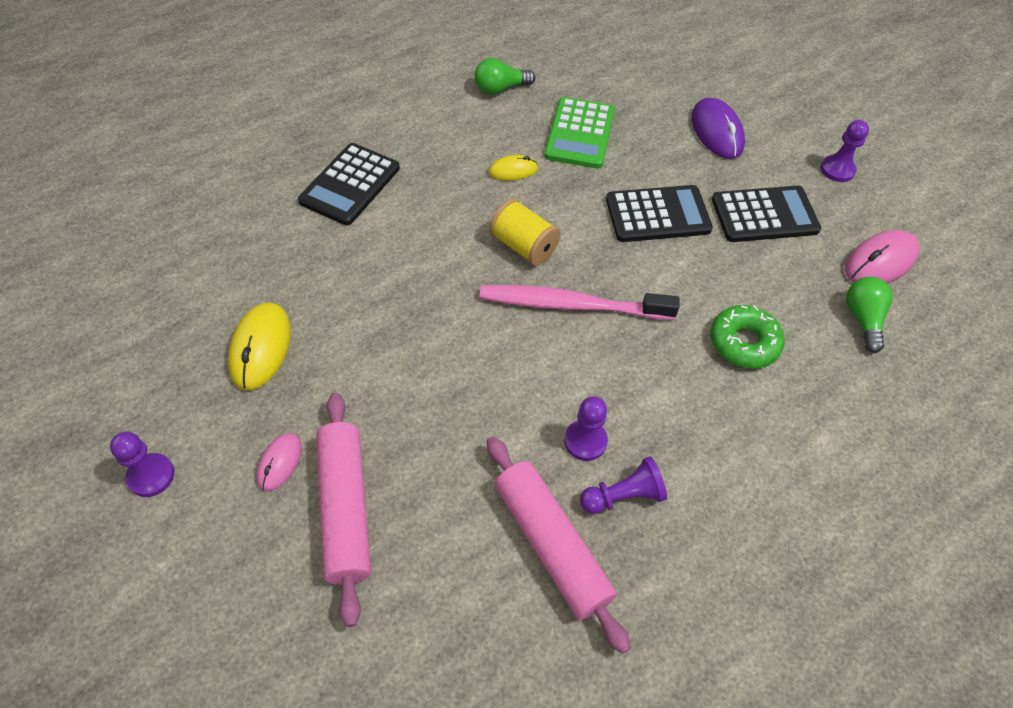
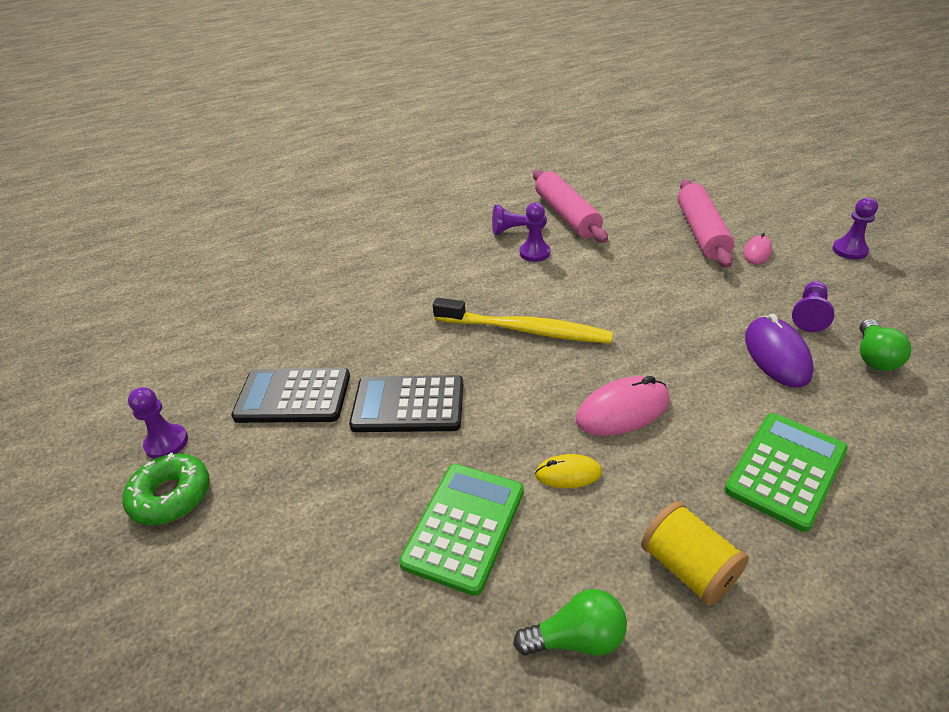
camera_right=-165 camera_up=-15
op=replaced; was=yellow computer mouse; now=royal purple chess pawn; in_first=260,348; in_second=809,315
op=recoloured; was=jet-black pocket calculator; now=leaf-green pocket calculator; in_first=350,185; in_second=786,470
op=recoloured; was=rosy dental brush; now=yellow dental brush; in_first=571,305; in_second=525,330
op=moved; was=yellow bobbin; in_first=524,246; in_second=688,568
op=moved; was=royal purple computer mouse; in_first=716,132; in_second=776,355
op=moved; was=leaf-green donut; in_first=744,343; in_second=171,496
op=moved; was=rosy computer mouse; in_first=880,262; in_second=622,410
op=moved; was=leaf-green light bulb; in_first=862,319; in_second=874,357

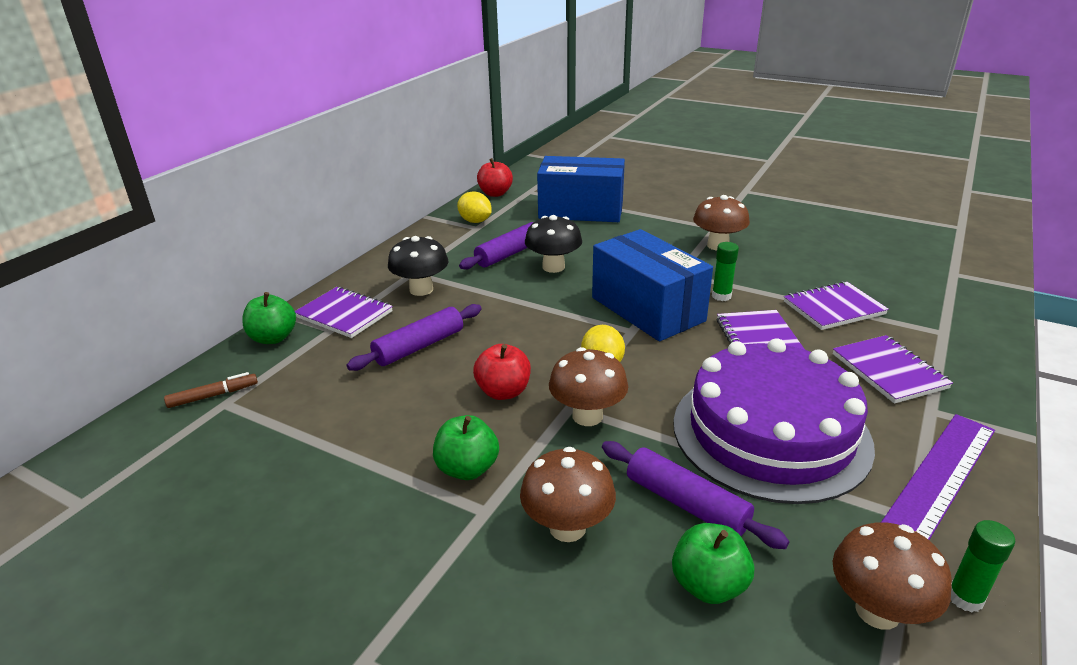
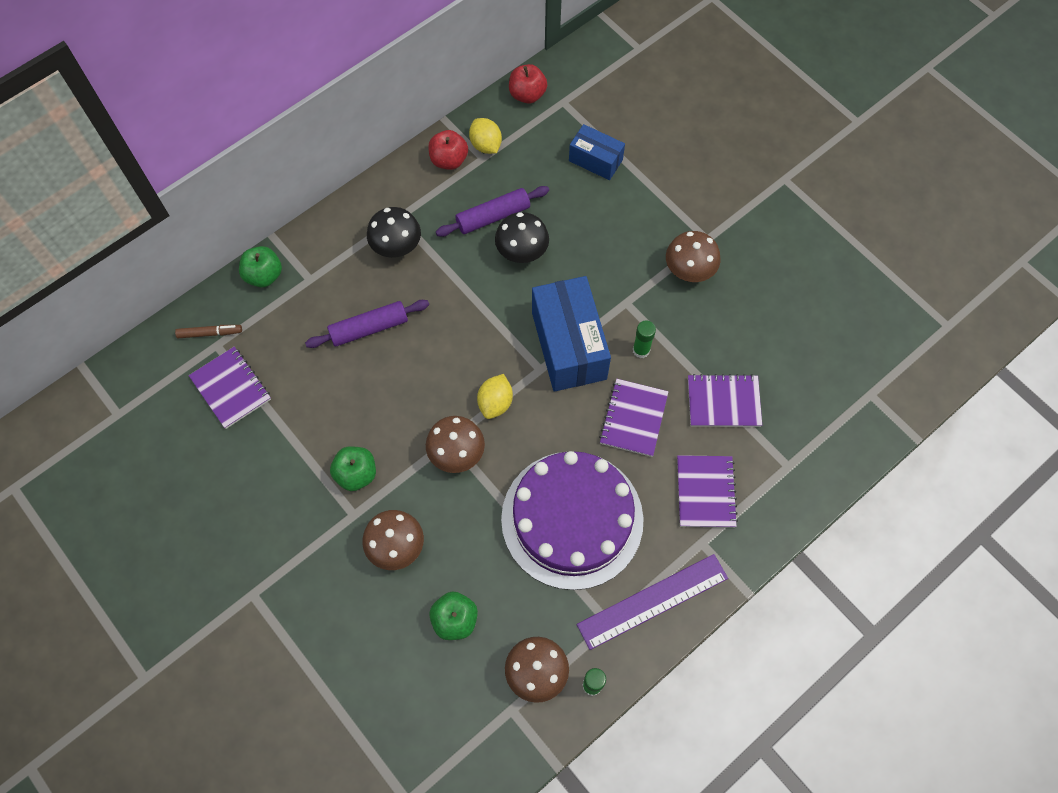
camera_right=20 camera_up=35
op=moved; was=royal purple notepad; in_first=344,314; in_second=231,388
op=moved; was=scarlet toy apple; in_first=503,392; in_second=449,160
op=resized; was=royal blue package; in_first=581,210; in_second=595,160; ratio=0.56
op=removed; was=royal purple rolling pin; in_first=686,504

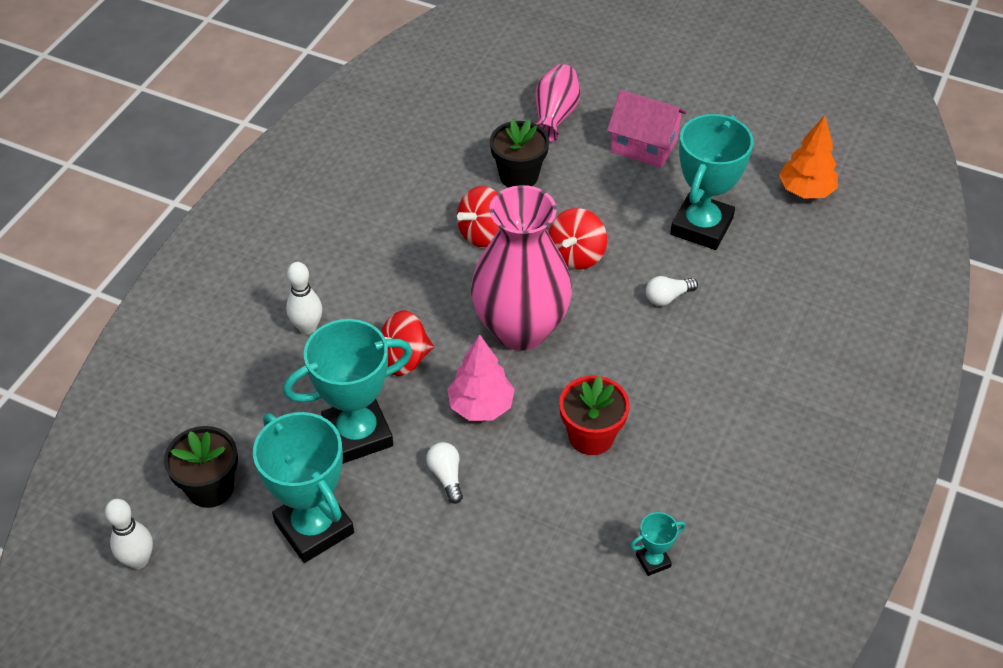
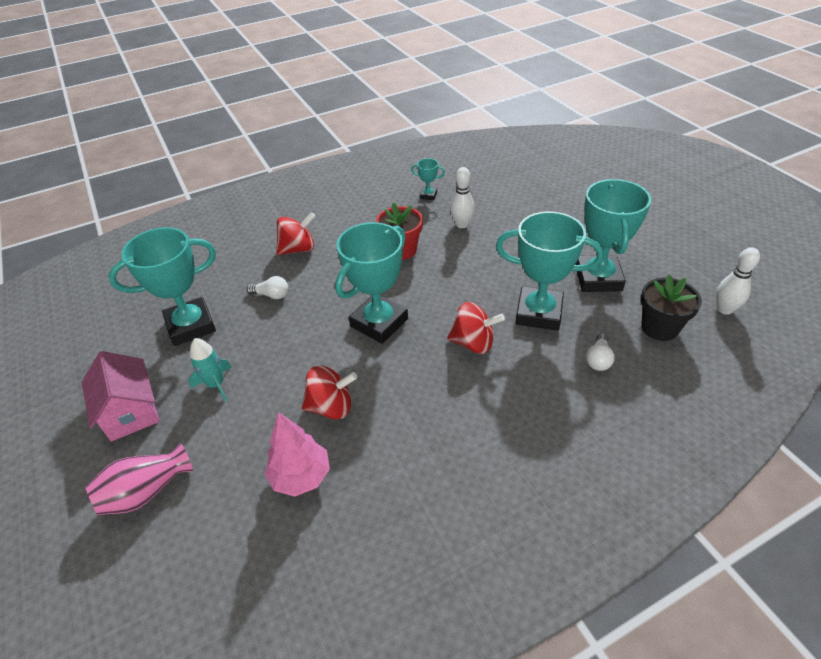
camera_right=-140 camera_up=-5
op=moved; was=pure white bowling pin; in_first=307,327; in_second=462,224
op=moved; was=pure white light bulb; in_first=446,476; in_second=598,359
op=moved; was=rosy tree; in_first=481,406; in_second=301,476
op=replaced; was=rosy flower vase; now=teal trophy; in_first=520,329; in_second=379,322
op=removed; was=jet-black flower pot; in_first=519,176
op=moved; was=scarlet spinning top; in_first=576,255; in_second=298,249
op=removed; was=orange tree; in_first=805,191
op=added; now=teal toy rocket; in_second=216,384

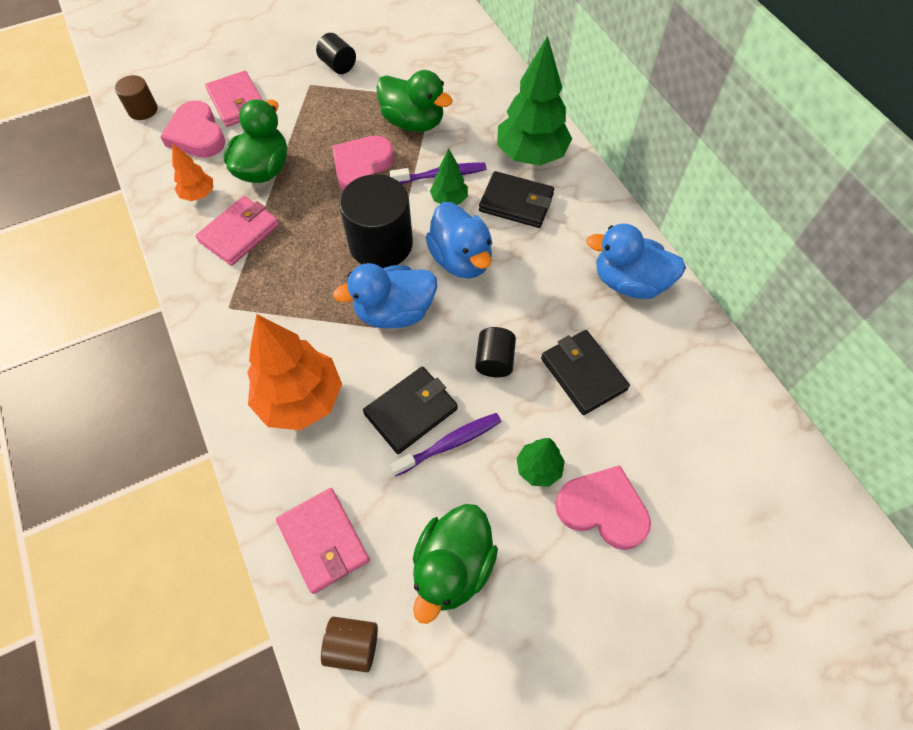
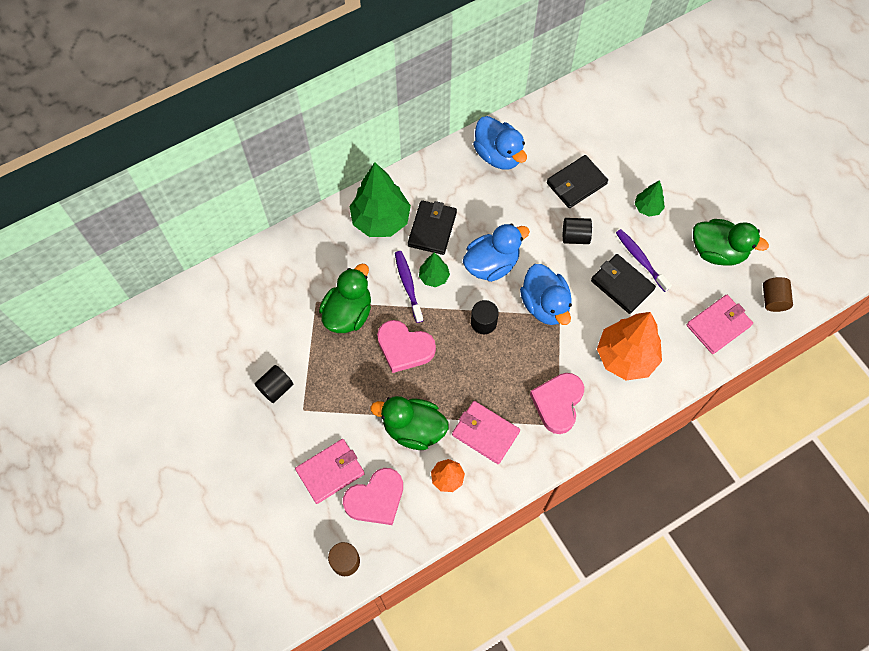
camera_right=-95 camera_up=5
op=resized; was=jet-black cylinder shape; in_first=381,244; in_second=483,322; ratio=0.52
op=moved; was=rosy love heart; in_first=602,509; in_second=558,403
op=turned; was=royal blue toy duck; in_first=629,282; in_second=498,155; clockwise=-45

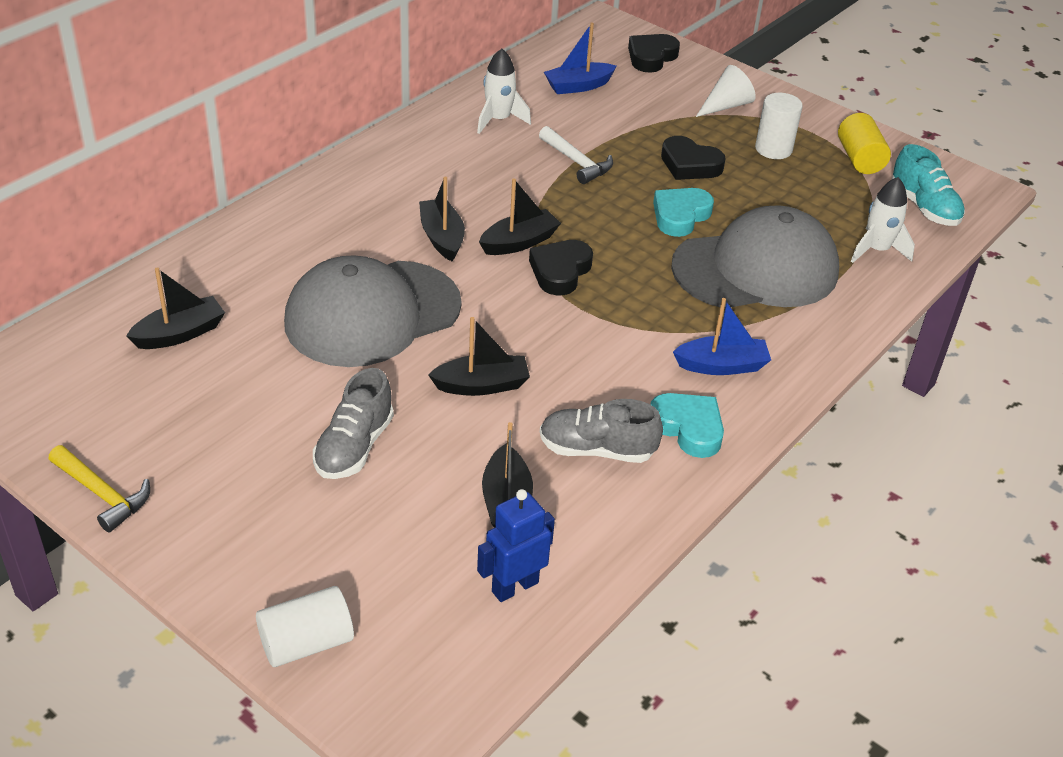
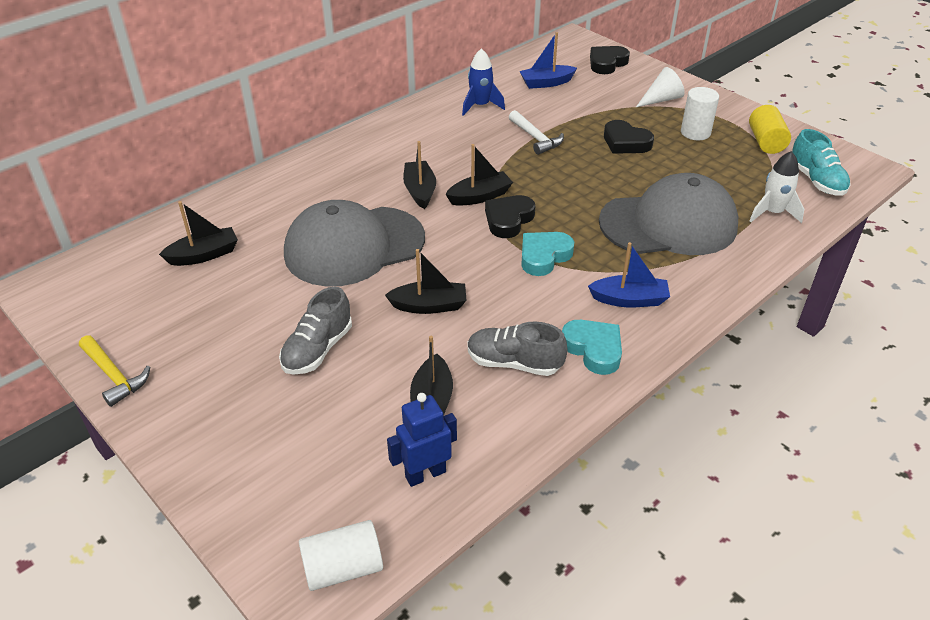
camera_right=10 camera_up=0
op=moved; was=pure white cylinder shape; in_first=306,643; in_second=343,568
op=recoloured; was=pure white toy rocket; now=royal blue toy rocket; in_first=498,120; in_second=480,106
op=moved; was=teal love heart; in_first=680,216; in_second=544,256

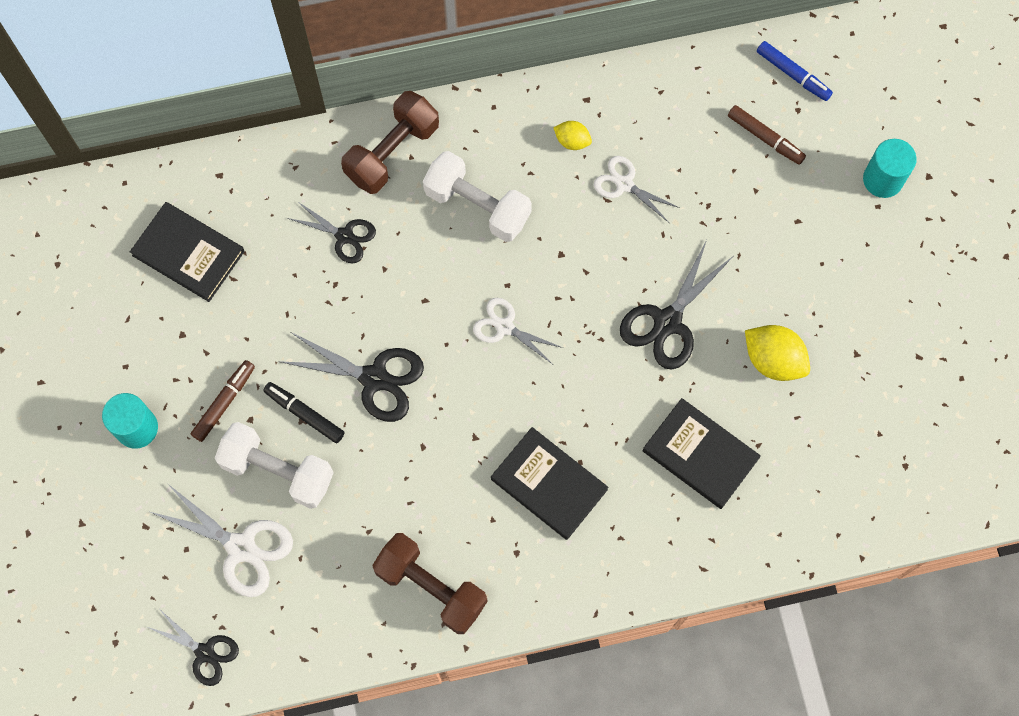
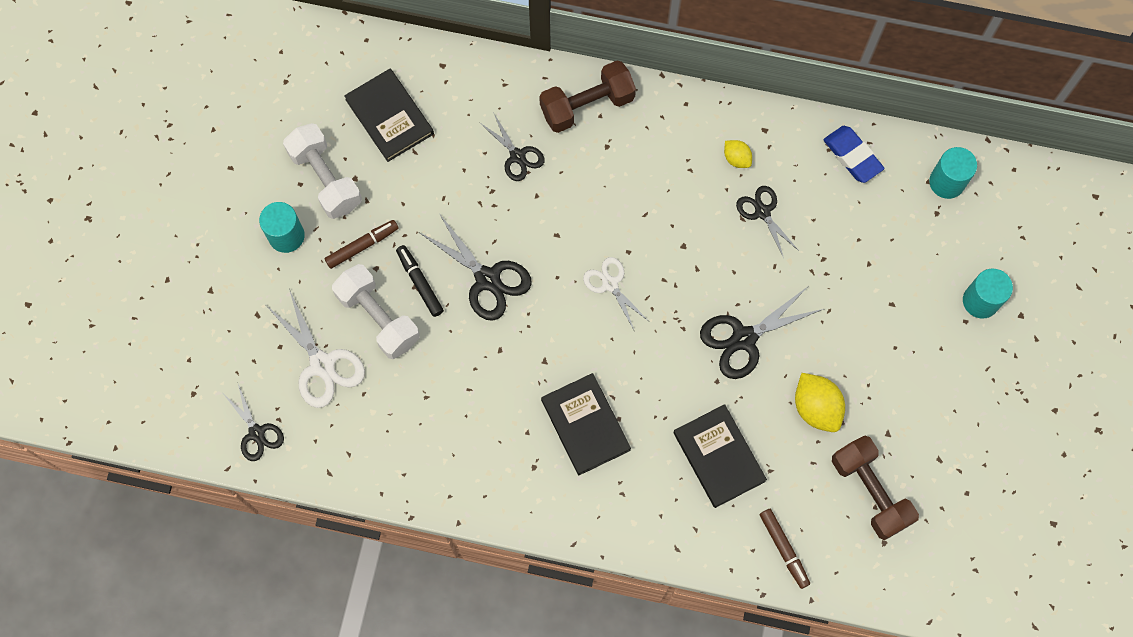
camera_right=25 camera_up=0
op=moved; was=dark brown free weight; in_first=431,587; in_second=870,491
op=moved; was=pure white free weight; in_first=477,206; in_second=325,179
op=recoloured; was=pure white pair of scissors; now=jet-black pair of scissors; in_first=624,184; in_second=762,212
op=moved; was=dark brown felt pen; in_first=765,138; in_second=783,549
op=replaced; was=royal blue felt pen; now=teal cylinder shape; in_first=793,74; in_second=947,182
op=added; now=royal blue eraser; in_second=852,156

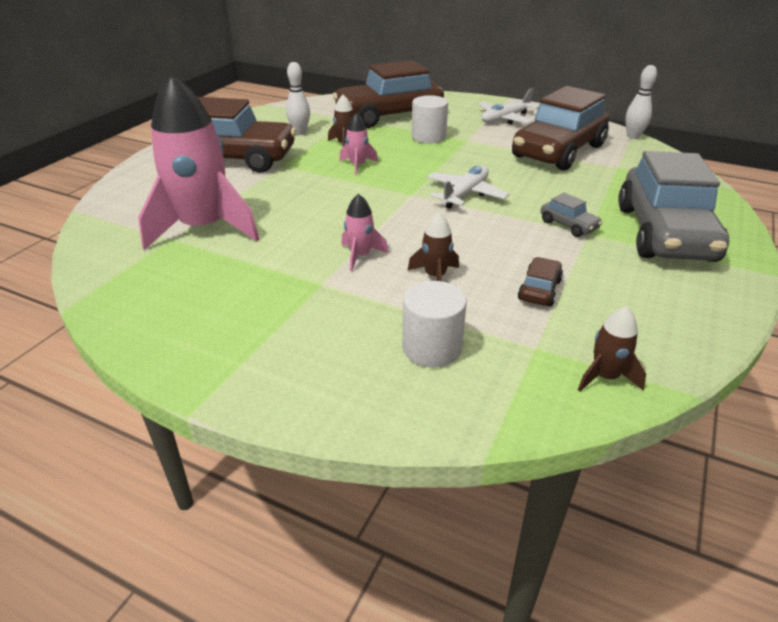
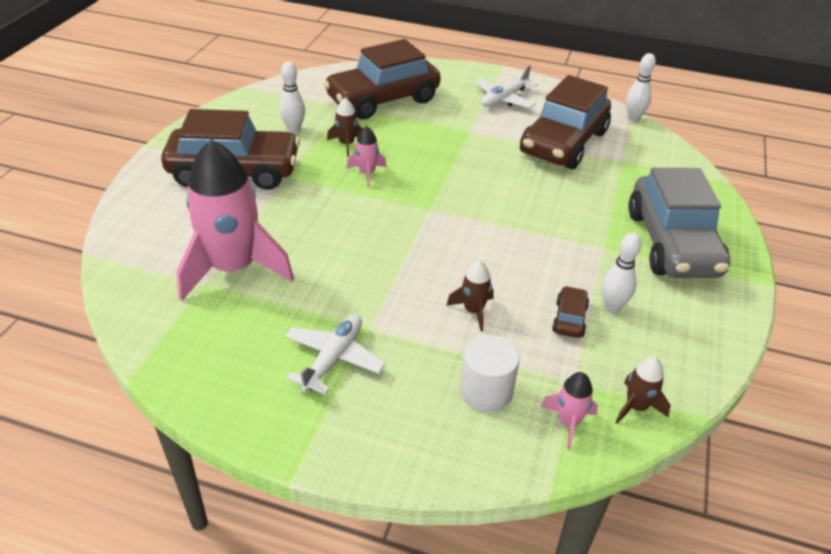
camera_right=-10 camera_up=5
op=moved; was=rosy toy rocket; in_first=360,256; in_second=568,423
op=removed; was=pure white cylinder shape; in_first=428,137
op=moved; was=pure white toy plane; in_first=465,194; in_second=333,359
op=removed; was=gray automobile; in_first=568,225
op=added; now=pure white bowling pin; in_second=612,307

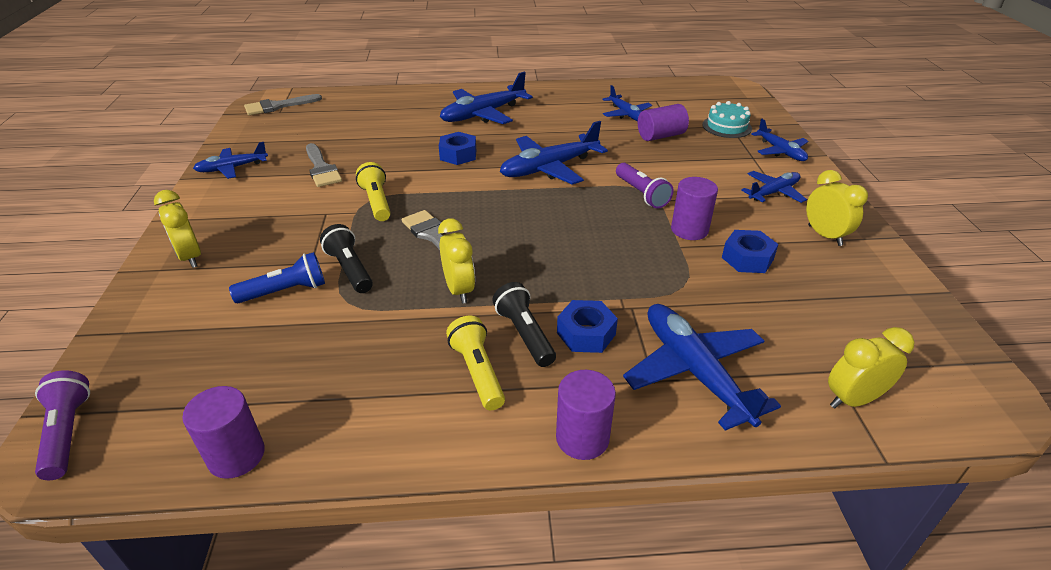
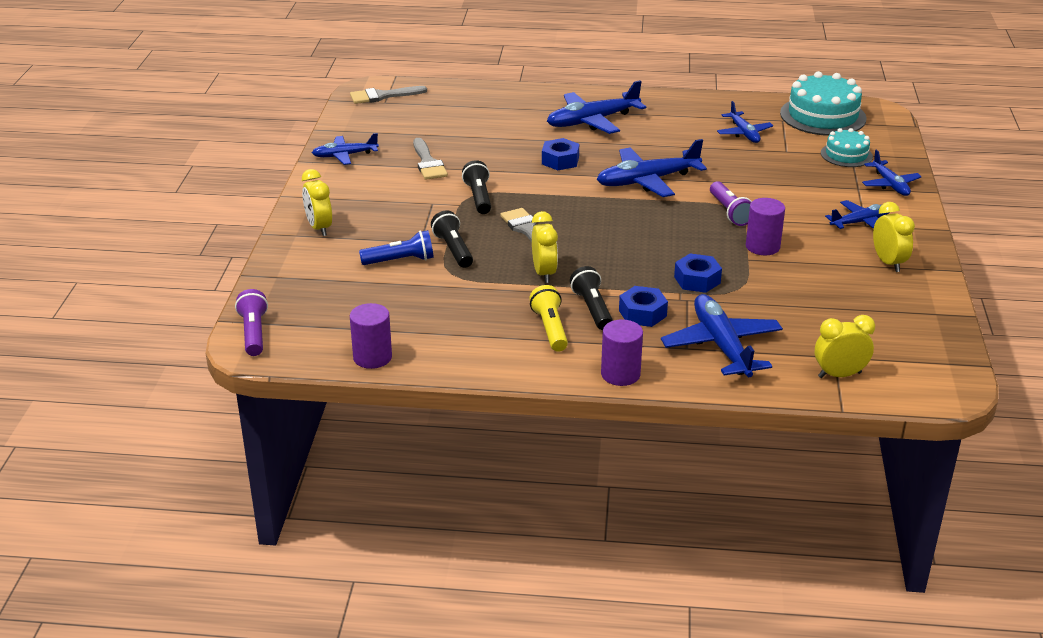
camera_right=10 camera_up=-5
op=recoloured; was=yellow torch; now=jet-black torch; in_first=377,202; in_second=479,197
op=removed; was=royal purple cylinder shape; in_first=660,136
op=moved; was=royal blue hex nut; in_first=747,258; in_second=697,280
op=added; now=teal layer cake; in_second=823,116

